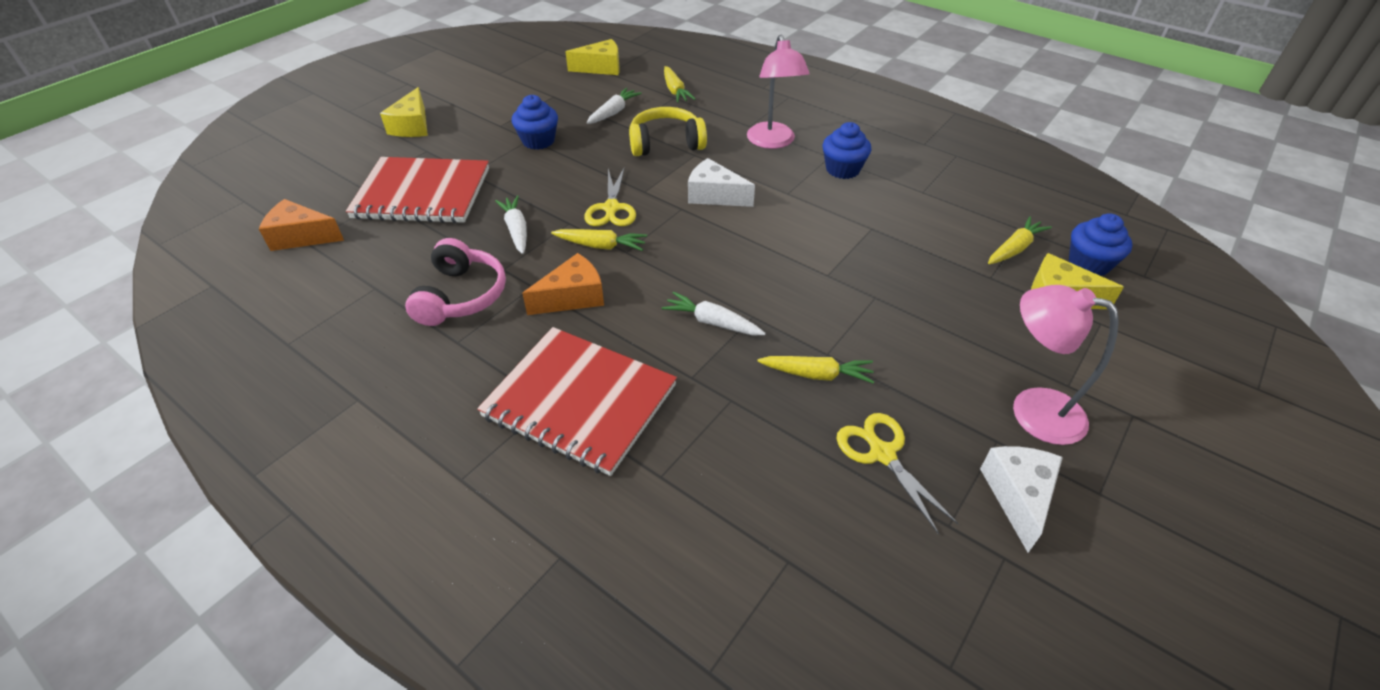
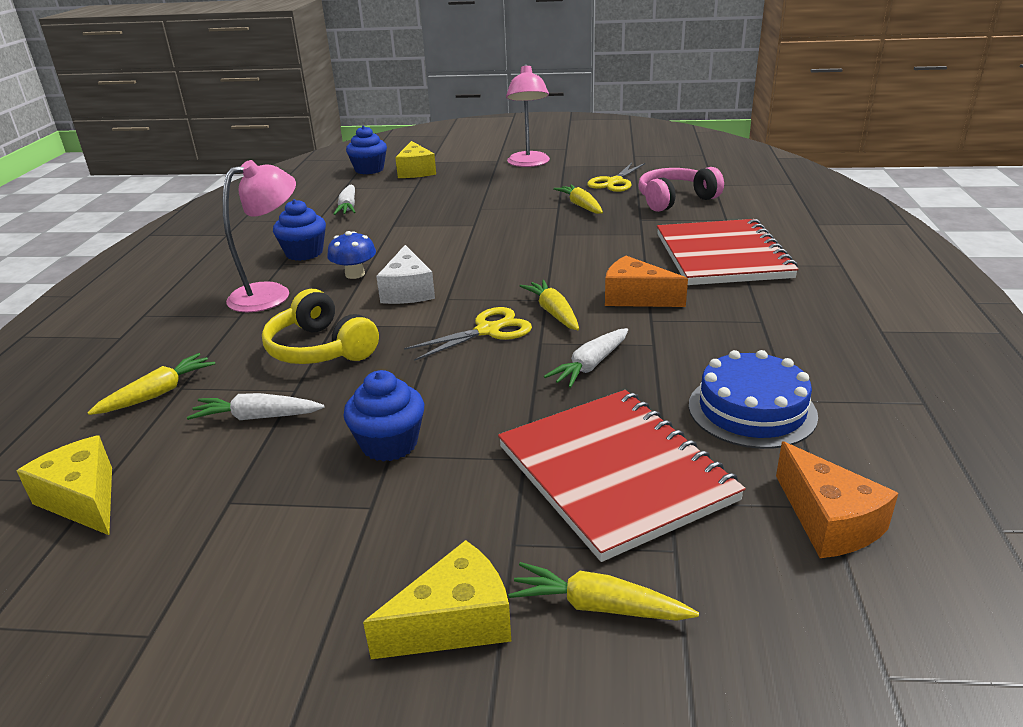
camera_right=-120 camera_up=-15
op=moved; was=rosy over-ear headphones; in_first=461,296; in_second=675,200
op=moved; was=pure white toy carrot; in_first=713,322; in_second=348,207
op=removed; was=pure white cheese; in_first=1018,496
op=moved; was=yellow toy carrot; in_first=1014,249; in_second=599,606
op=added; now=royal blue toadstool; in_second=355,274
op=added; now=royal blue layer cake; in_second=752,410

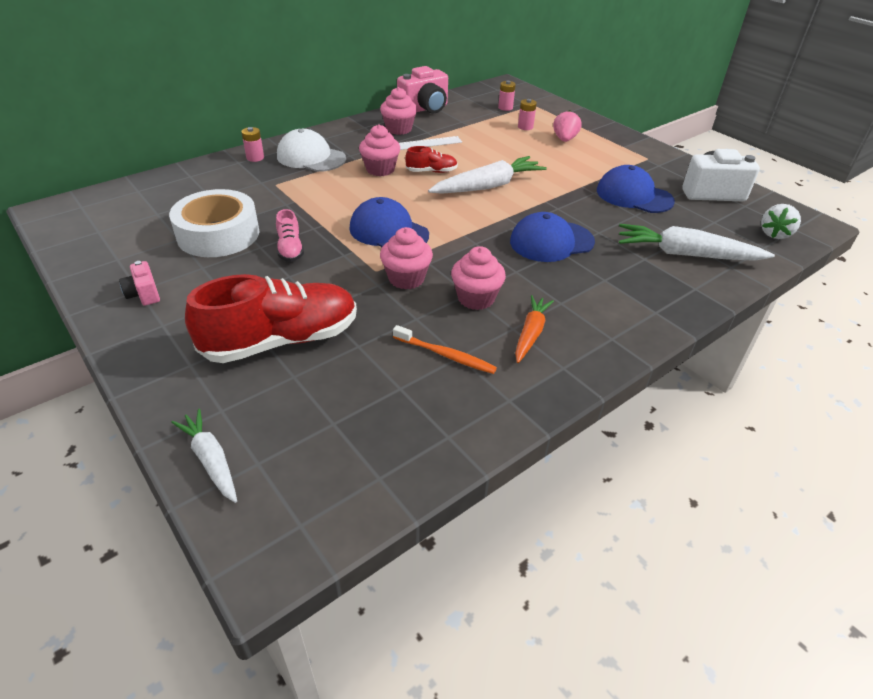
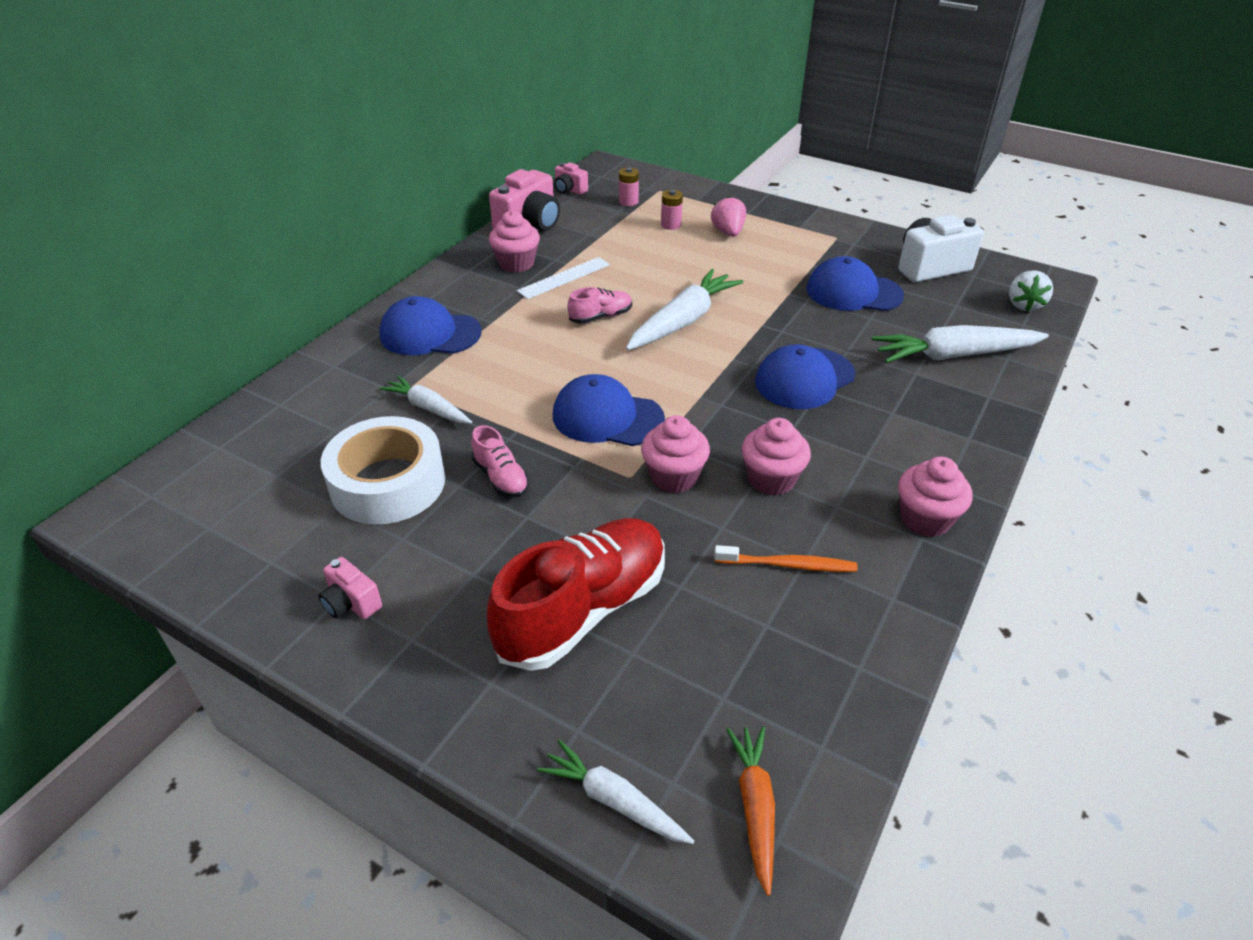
camera_right=-20 camera_up=0
op=removed; was=rosy power cell; in_first=255,158
op=recoloured; was=pure white cap; now=royal blue cap; in_first=311,157; in_second=430,333
op=moved; was=rosy muffin; in_first=380,169; in_second=925,519
op=recoloured; was=scarlet lace-up shoe; now=rosy lace-up shoe; in_first=431,171; in_second=601,317
op=moved; was=orange toy carrot; in_first=530,333; in_second=754,807
op=added; now=pure white toy carrot; in_second=428,408
op=added; now=rosy photo camera; in_second=569,190

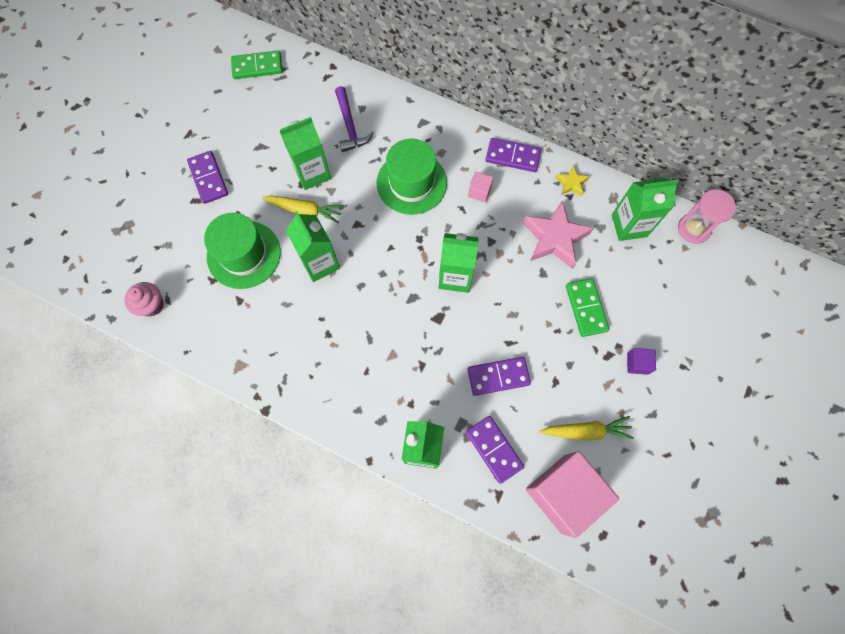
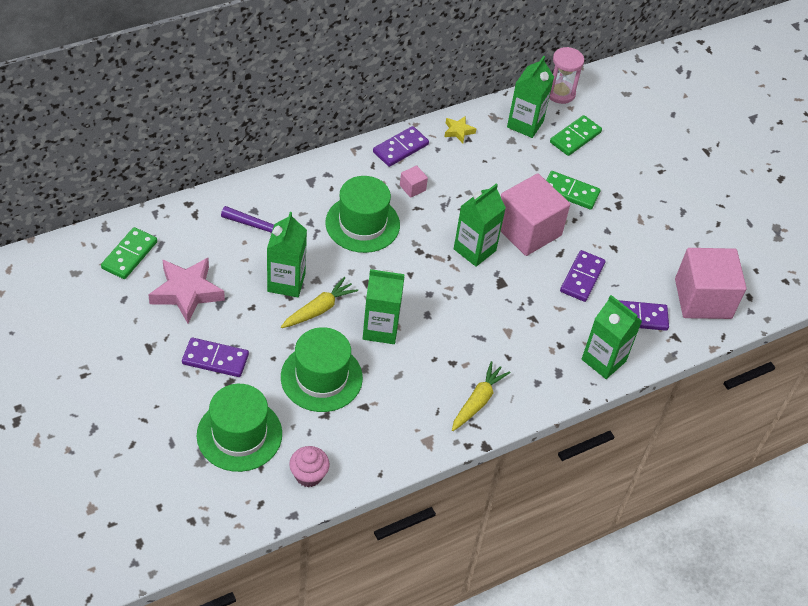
camera_right=-60 camera_up=-20
op=moved; was=rosy star; in_first=554,238; in_second=187,292
op=moved; was=yellow toy carrot; in_first=586,431; in_second=478,401
op=removed; was=royal purple block; in_first=637,363
op=added; now=leaf-green top hat; in_second=239,434
op=added; now=rosy block; in_second=528,230
op=added; now=leaf-green domino piece; in_second=575,137

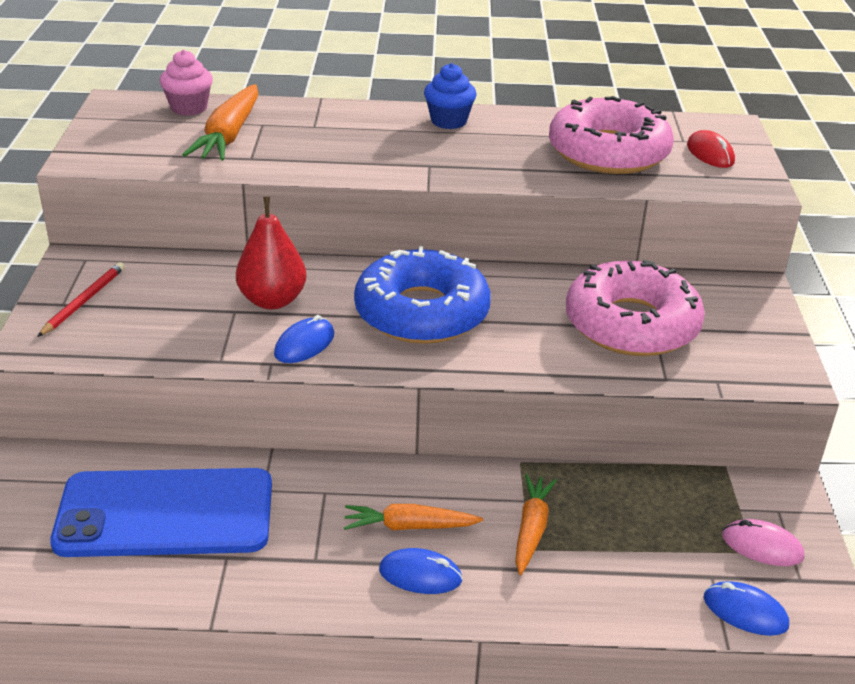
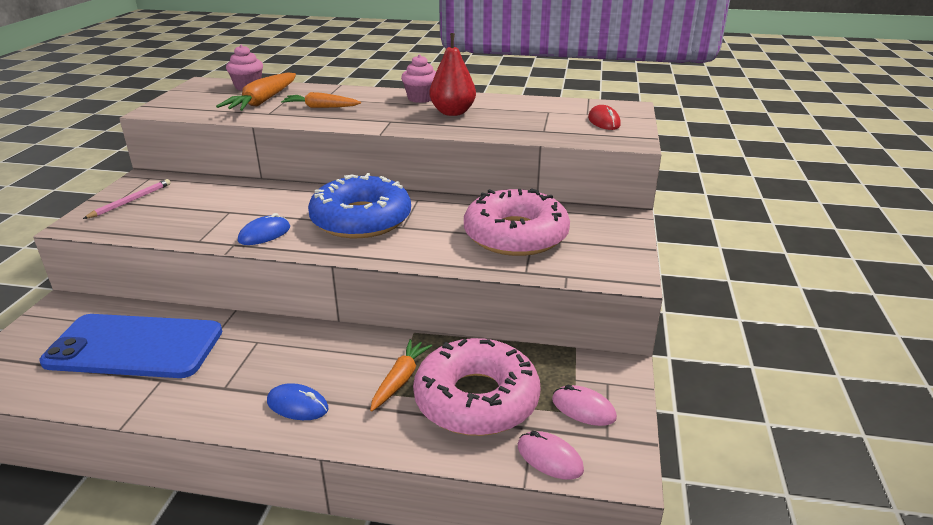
camera_right=10 camera_up=-5
op=recoloured; was=scarlet wooden pencil; now=rosy wooden pencil; in_first=84,301; in_second=131,201
op=moved; was=scarlet pear fruit; in_first=272,300; in_second=453,112
op=moved; was=orange toy carrot; in_first=409,526; in_second=321,107
op=recoloured; was=royal blue muffin; now=rosy muffin; in_first=449,121; in_second=420,98
op=moved; was=rosy donut; in_first=608,152; in_second=476,399
op=recoloured; was=royal blue computer mouse; now=rosy computer mouse; in_first=745,612; in_second=549,458

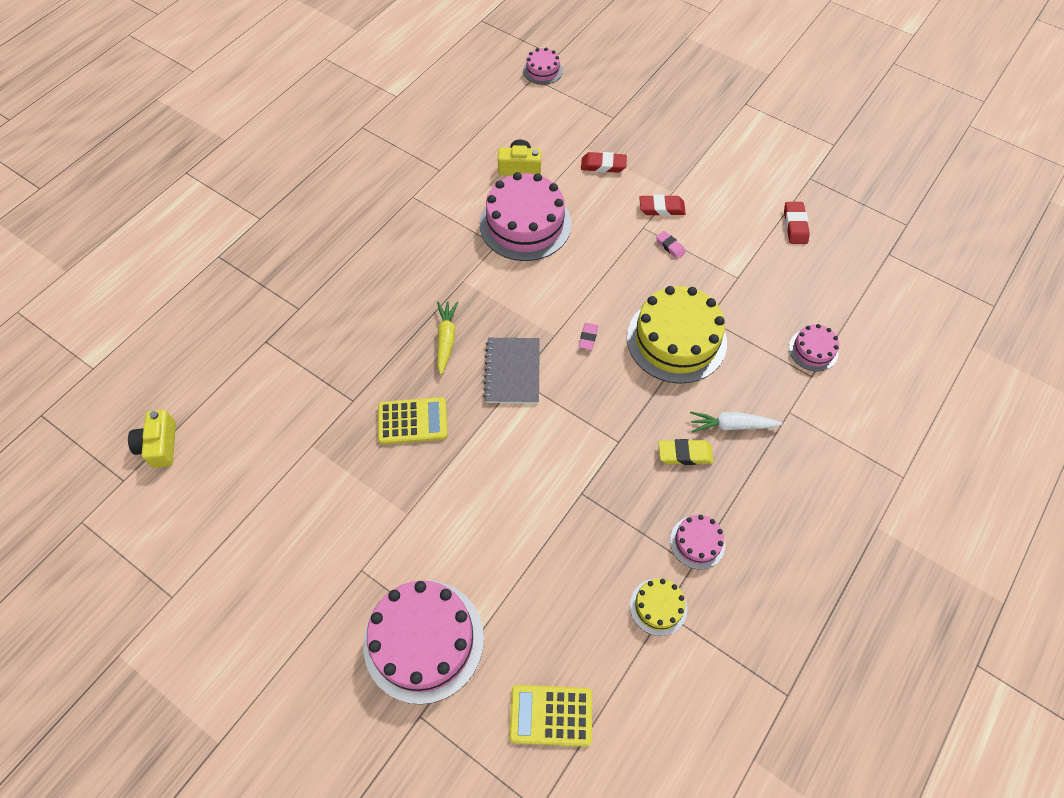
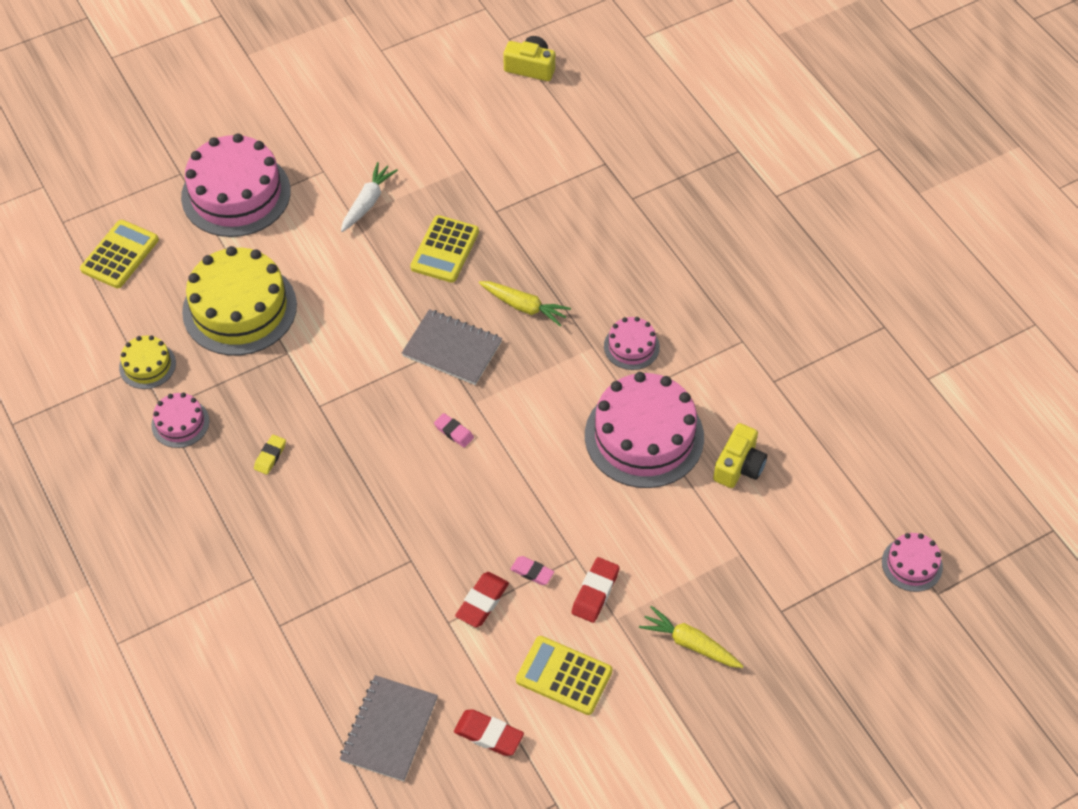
camera_right=115 camera_up=-5
op=moved; was=scarlet eraser; in_first=603,165; in_second=482,602
op=moved; was=yellow layer cake; in_first=676,339; in_second=239,308
op=turned; was=rosy eraser; in_first=670,246; in_second=532,572; clockwise=45
op=resized; was=yellow eraser; in_first=684,454; in_second=270,456; ratio=0.66
op=moved; was=pure white toy carrot; in_first=731,425; in_second=367,202
op=moved; was=rosy layer cake; in_first=813,350; in_second=631,346
op=added; now=gray notepad; in_second=389,729
op=added; now=yellow pocket calculator; in_second=564,676
op=added; now=yellow toy carrot; in_second=690,643

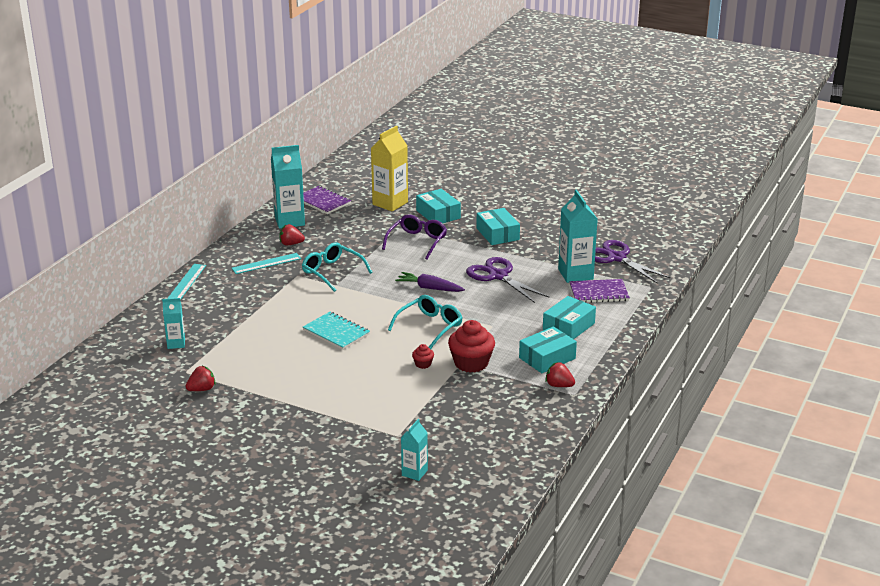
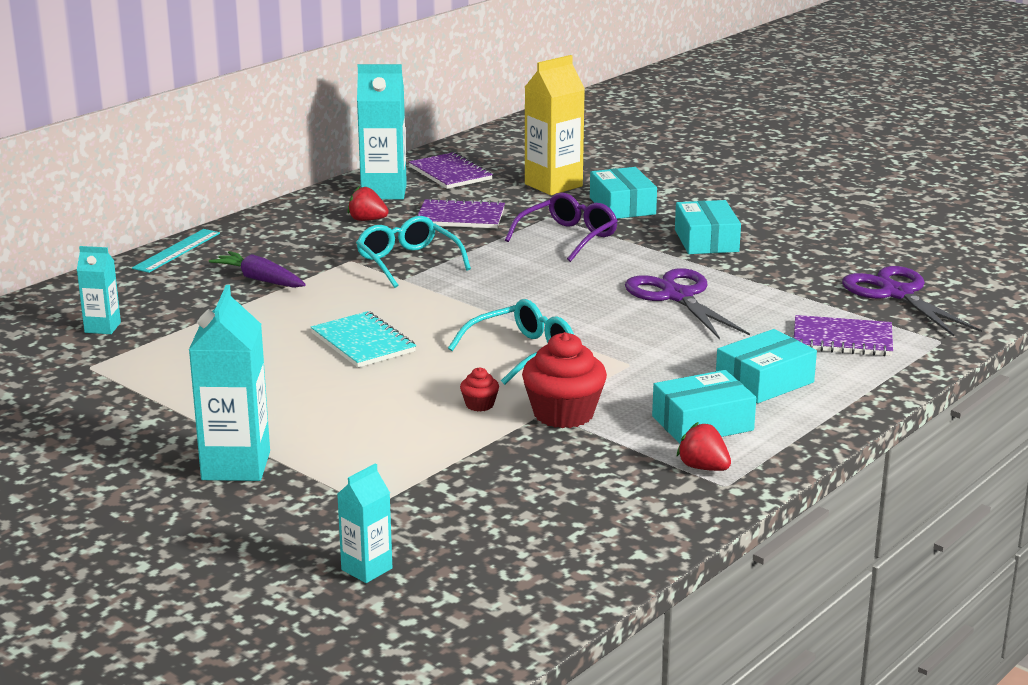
camera_right=15 camera_up=-5
op=removed; was=scarlet toy strawberry; in_first=202,389
op=removed; was=teal ruler; in_first=266,263
op=moved; was=royal purple toy carrot; in_first=430,288; in_second=260,280
op=moved; was=teal carton; in_first=575,274; in_second=236,466
op=added; now=royal purple notepad; in_second=460,217

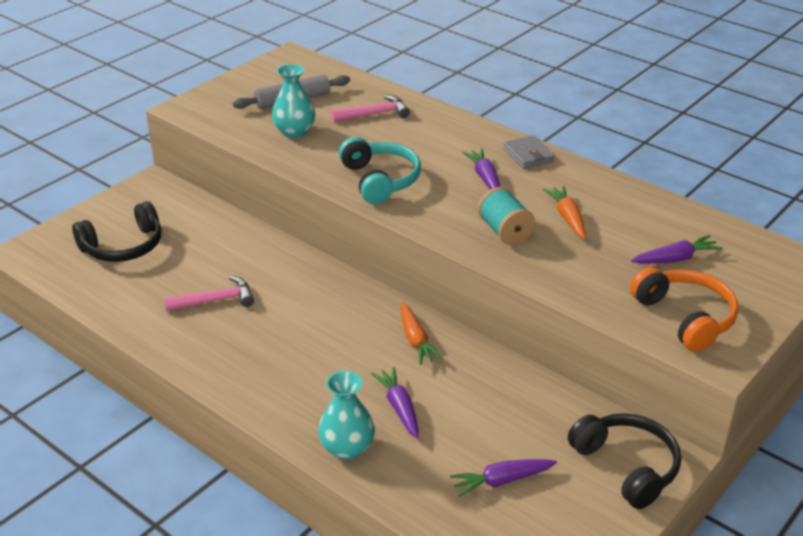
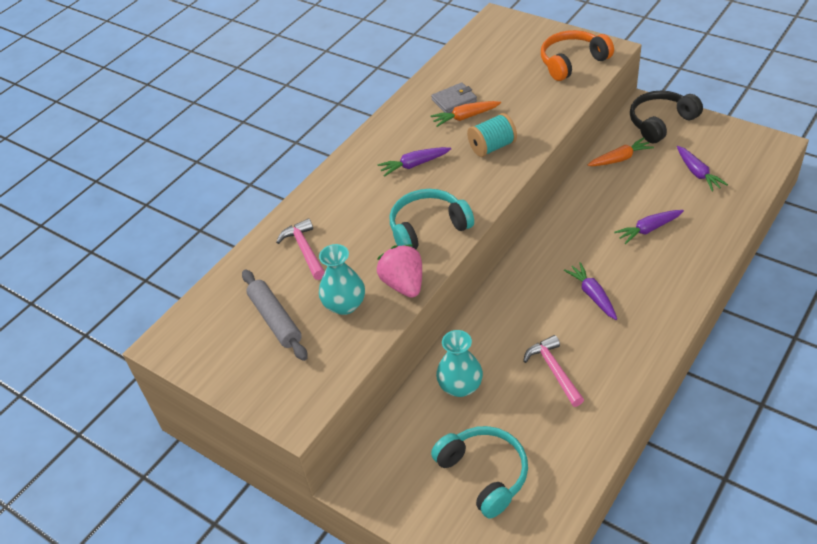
camera_right=-90 camera_up=10
op=recoloured; was=jet-black over-ear headphones; now=teal over-ear headphones; in_first=123,246; in_second=484,474
op=moved; was=teal flower vase; in_first=347,448; in_second=460,386
op=moved; was=orange toy carrot; in_first=416,340; in_second=620,159
op=moved; was=gray billfold; in_first=528,155; in_second=454,100
op=moved; was=royal purple toy carrot; in_first=675,259; in_second=592,295
op=added; now=rosy toy strawberry; in_second=403,284

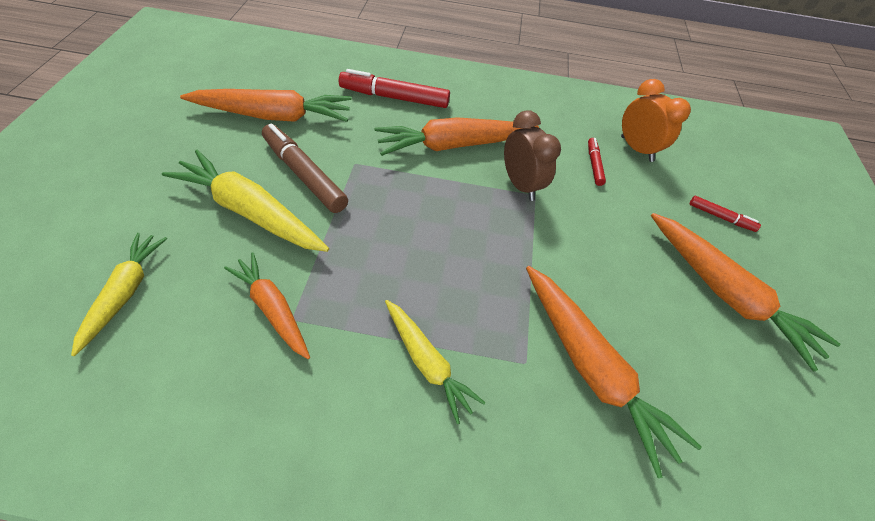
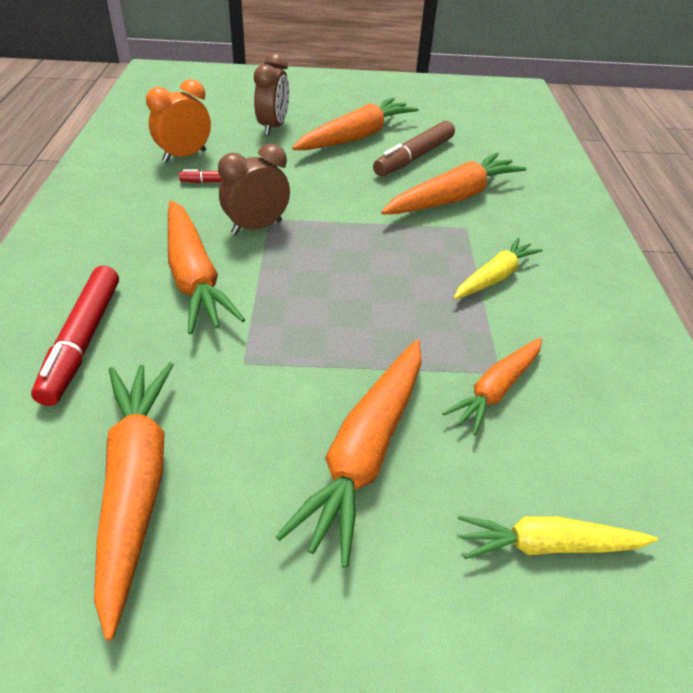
camera_right=-95 camera_up=-10
op=recoloured; was=yellow toy carrot; now=orange toy carrot; in_first=250,212; in_second=366,452
op=moved; was=dark brown felt pen; in_first=304,174; in_second=414,157
op=replaced; was=scarlet felt pen; now=dark brown clock; in_first=720,217; in_second=273,127

